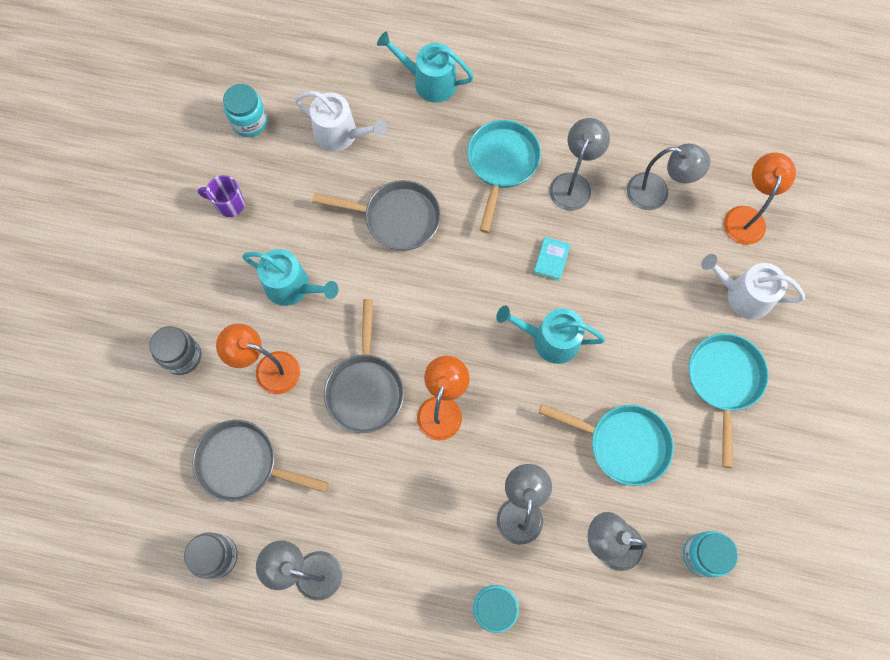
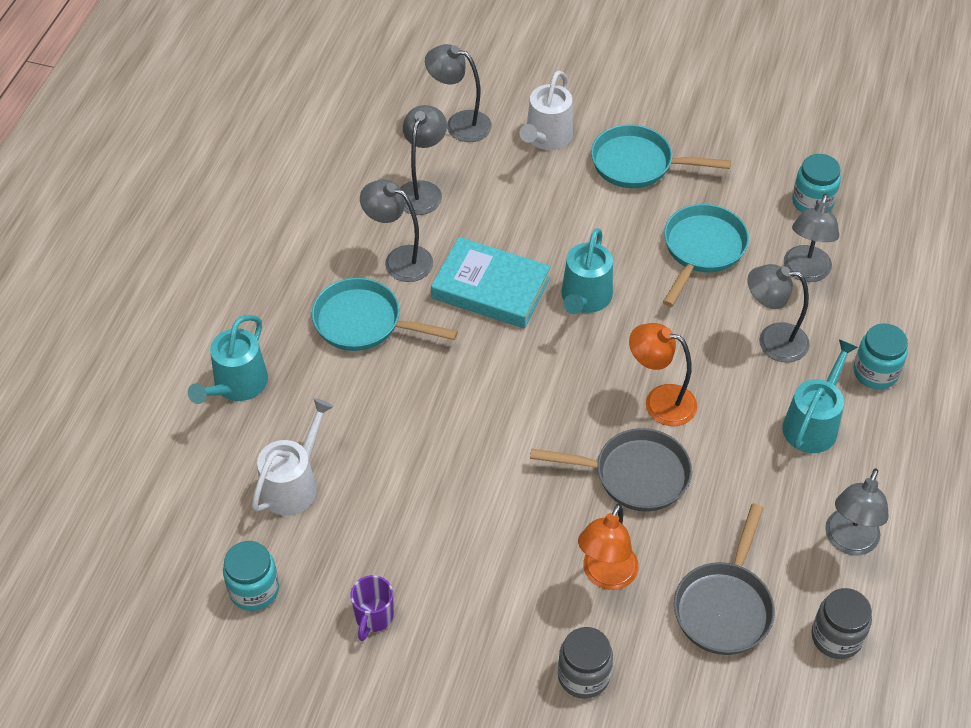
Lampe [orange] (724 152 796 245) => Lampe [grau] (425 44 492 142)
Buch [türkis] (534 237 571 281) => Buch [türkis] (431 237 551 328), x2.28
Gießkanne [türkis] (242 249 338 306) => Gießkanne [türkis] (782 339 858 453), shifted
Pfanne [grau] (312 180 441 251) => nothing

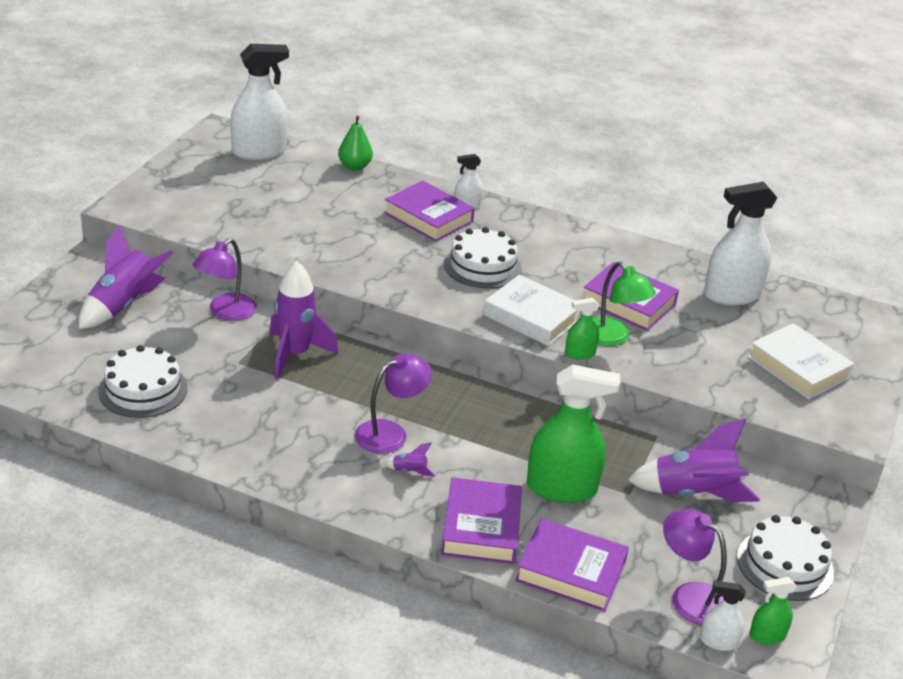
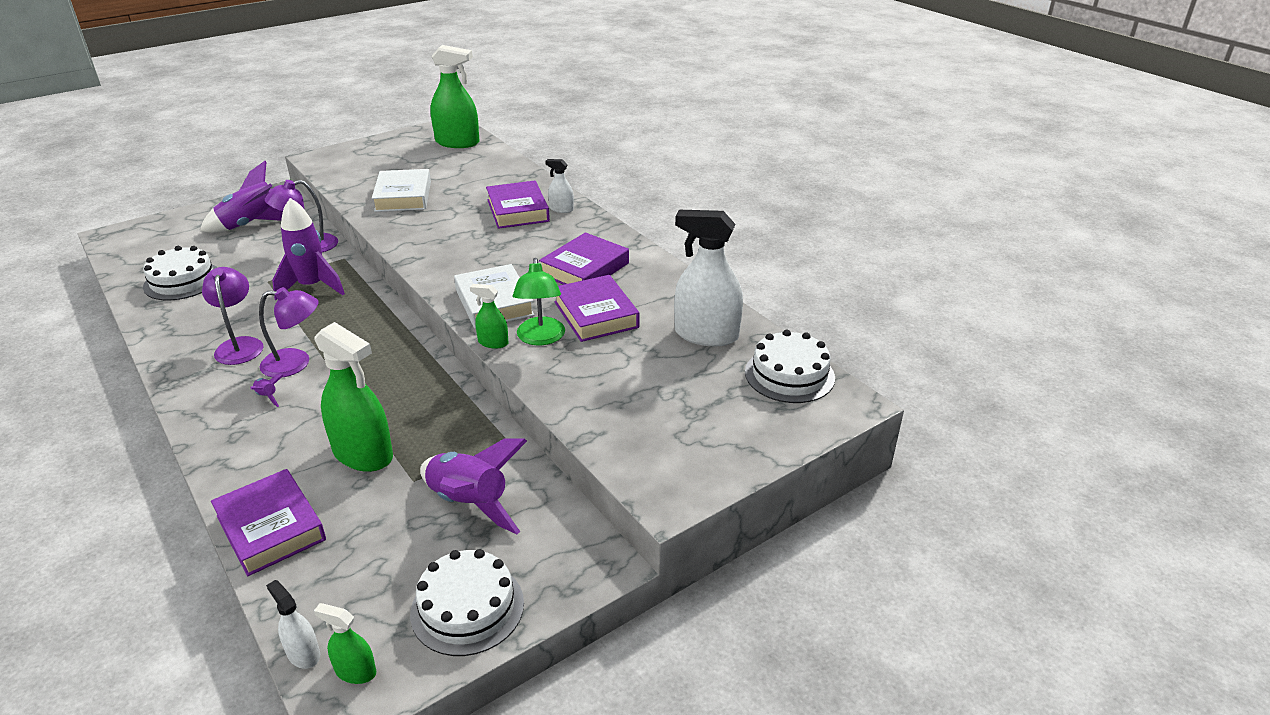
Lampe [lila] (663 509 727 625) => Lampe [lila] (202 267 263 365), shifted
Buch [weiß] (748 323 854 399) => Buch [weiß] (372 169 431 212), shifted
Sprühflasche [weiß] (230 44 289 160) => Sprühflasche [grün] (430 45 480 148)
Buch [lila] (441 477 522 564) => Buch [lila] (539 232 629 285), shifted
Kuchen [weiß] (444 227 522 289) => Kuchen [weiß] (745 330 835 403), shifted
Birne [grün] (338 116 373 170) => nothing

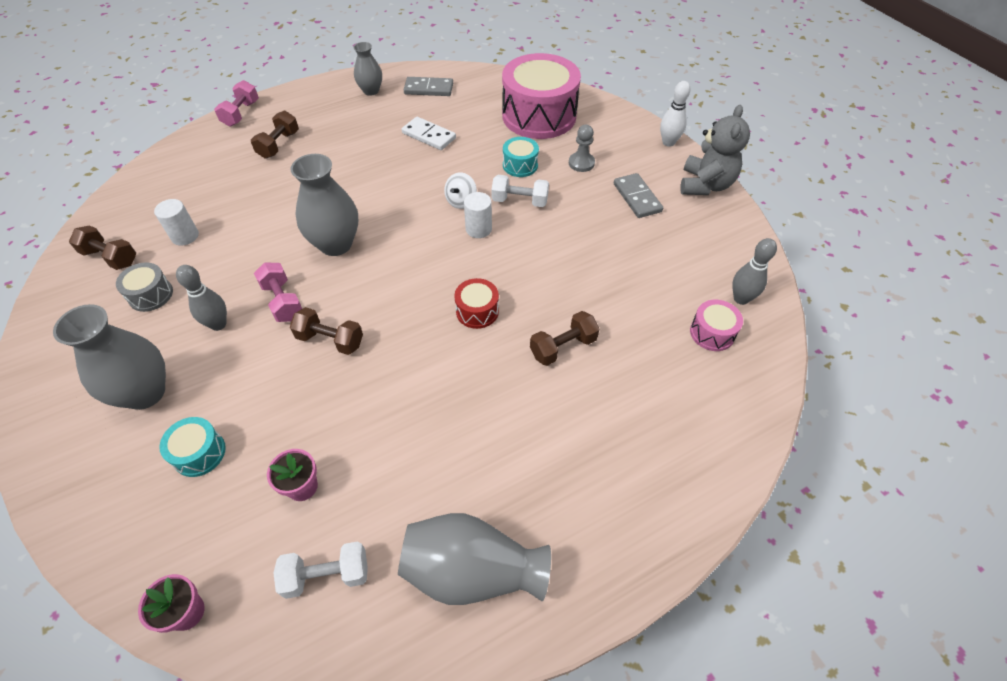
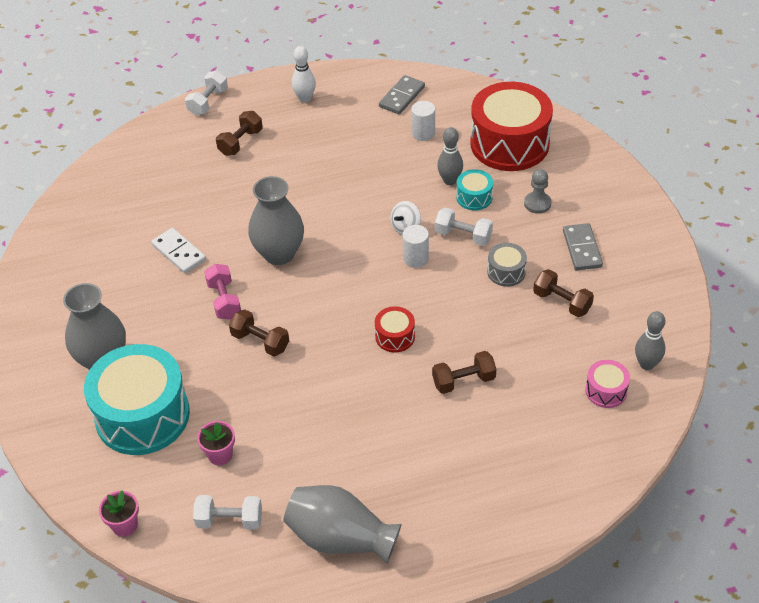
Trommel [türkis] (159 417 226 477) => Trommel [türkis] (84 344 190 455), x2.27
Dominostein [weiß] (402 117 456 150) => Dominostein [weiß] (151 228 206 274), shifted
Hantel [rosa] (214 80 259 127) => Hantel [weiß] (185 70 228 116)
Bowlingkegel [weiß] (660 81 691 147) => Bowlingkegel [weiß] (292 46 316 103), shifted
Dominostein [grau] (404 77 453 96) => Dominostein [grau] (379 75 425 114), 75 degrees counterclockwise
Vollzylinder [weiß] (154 199 199 246) => Vollzylinder [weiß] (411 101 435 141), shifted
Bowlingkegel [grau] (176 265 227 331) => Bowlingkegel [grau] (437 127 463 185), shifted
Trommel [rosa] (502 53 581 139) => Trommel [rot] (470 82 553 171)
Trommel [grau] (116 263 173 312) => Trommel [grau] (487 243 527 287), shifted
Hantel [braun] (69 225 136 270) => Hantel [braun] (533 269 594 317), shifted
Vase [grau] (353 42 382 96) => nothing
Teddybär [grau] (680 105 750 195) => nothing

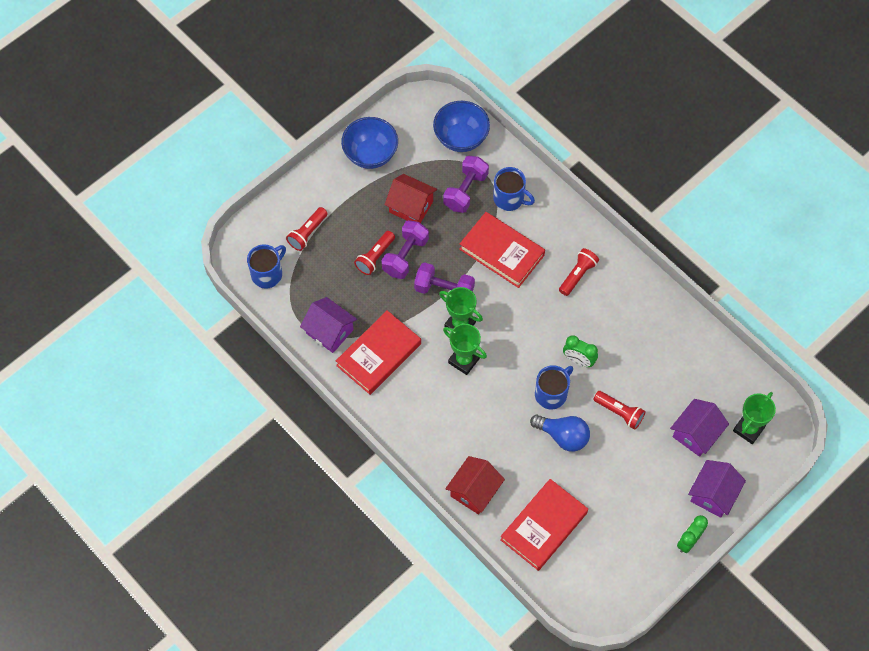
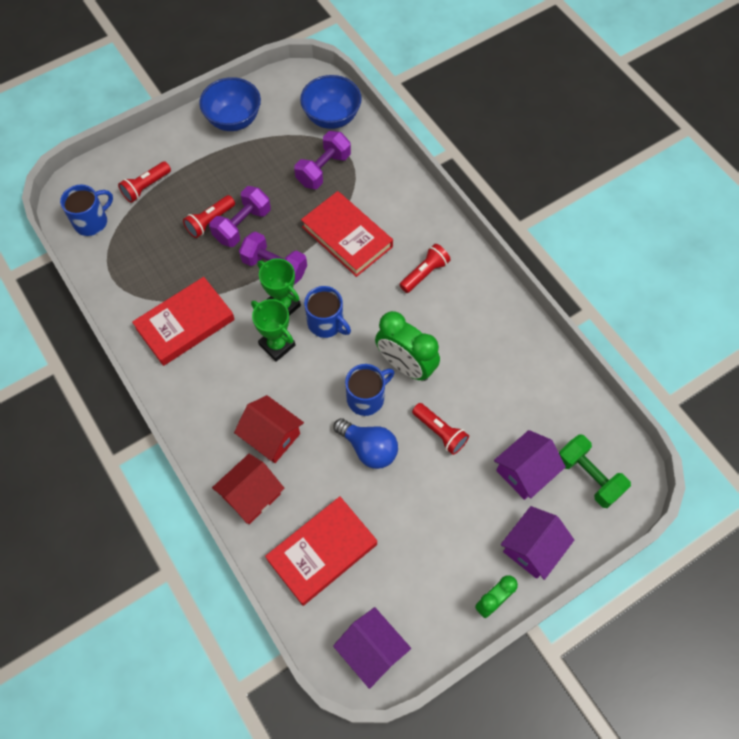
Haus [rot] (385 174 437 223) => Haus [rot] (234 395 304 463), shifted
Tasse [blau] (493 167 535 211) => Tasse [blau] (304 286 351 338), shifted
Haus [lila] (300 297 357 353) => Haus [lila] (333 607 411 689), shifted
Wecker [grün] (563 335 598 367) => Wecker [grün] (375 311 440 381), x1.65
Pokal [grün] (733 392 776 444) => Hantel [grün] (559 434 631 508)

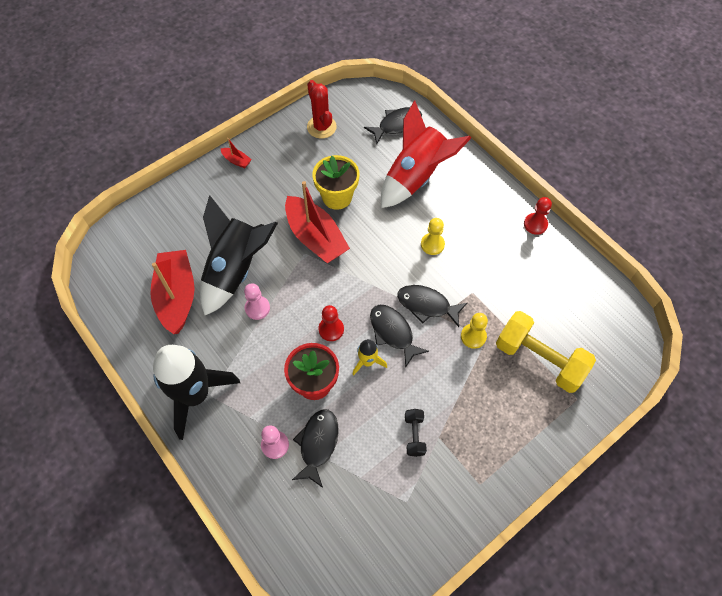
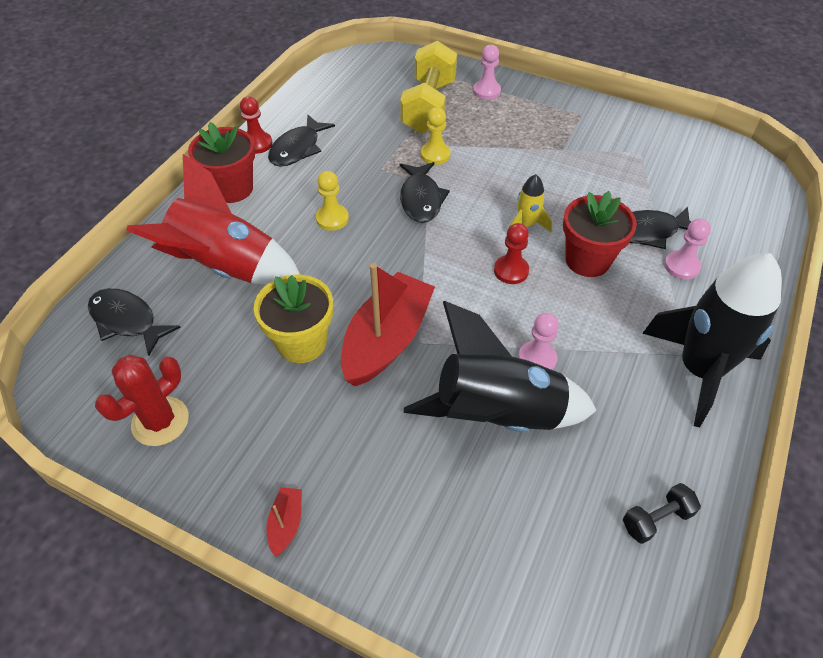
nothing => Blumentopf [rot] (188 122 255 203)
Fisch [schwarz] (370 305 429 368) => Fisch [schwarz] (268 115 335 167), shifted
nothing => Bauer [rosa] (473 45 501 100)
Hantel [schwarz] (405 409 427 457) => Hantel [schwarz] (623 483 701 544), shifted
Boot [rot] (150 250 195 334) => nothing

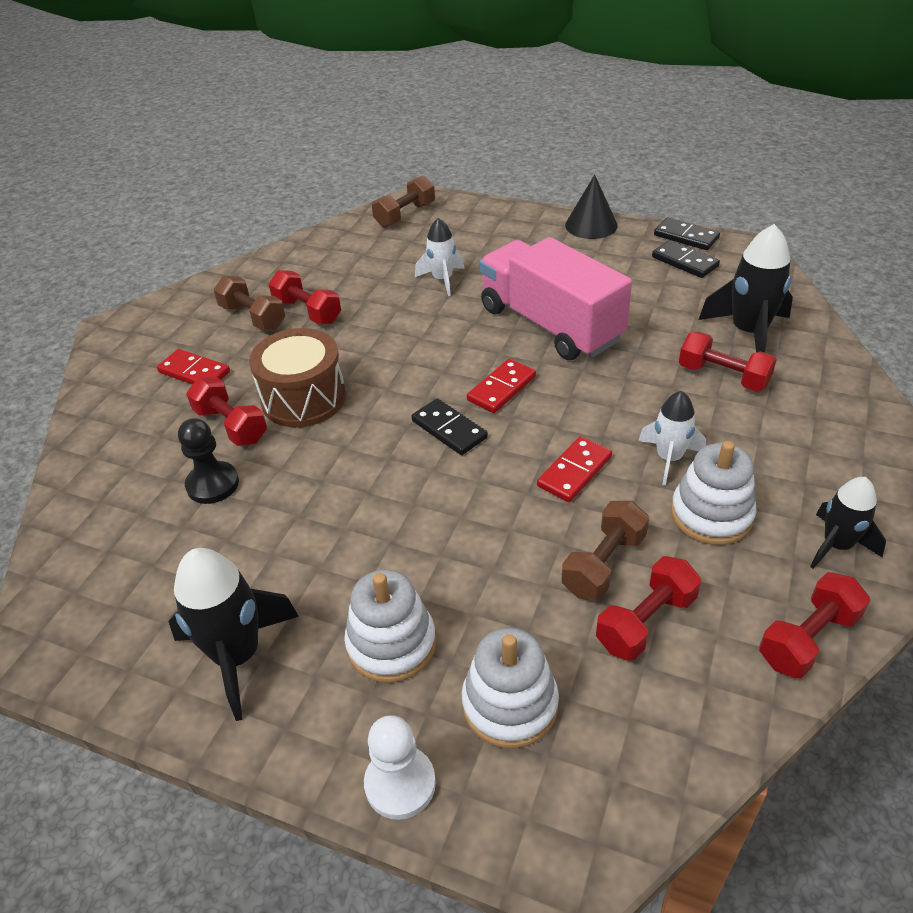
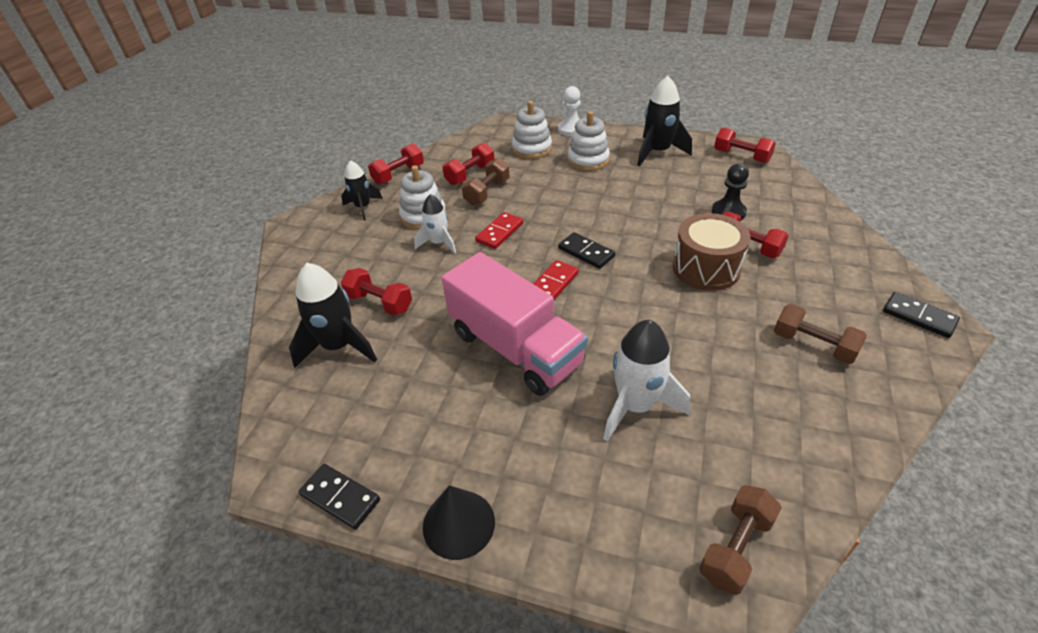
Rakete [weiß] (415 218 465 296) => Rakete [weiß] (603 320 690 441), x1.58
Hantel [rot] (268 270 341 324) => Hantel [rot] (714 128 776 163), shifted
Dominostein [schwarz] (652 240 720 278) => Dominostein [schwarz] (883 292 960 338), shifted
Dominostein [rot] (157 349 230 385) => nothing

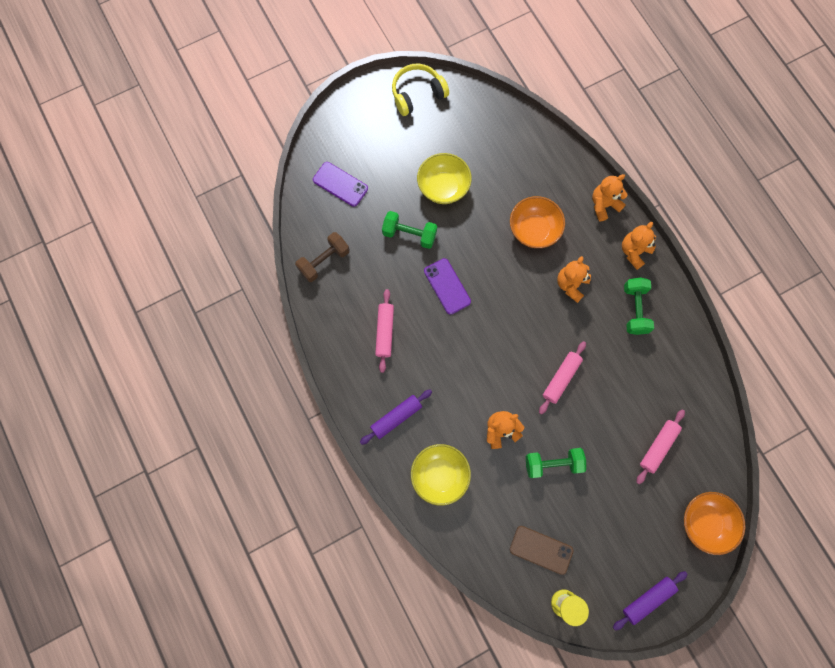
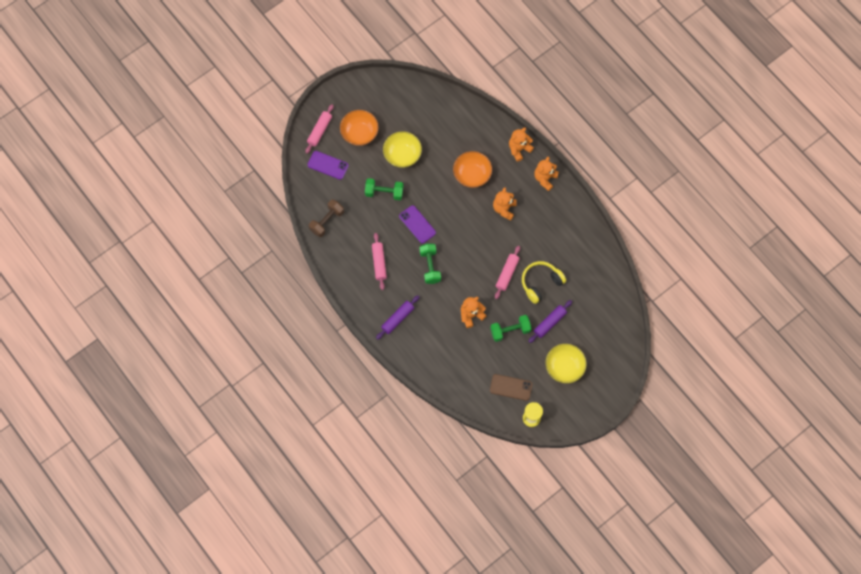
Nudelholz [rosa] (636 410 685 484) => Nudelholz [rosa] (305 104 334 154), shifted
Schüssel [orange] (684 492 746 555) => Schüssel [orange] (340 110 379 146), shifted
Hantel [grün] (624 278 654 335) => Hantel [grün] (419 244 441 284), shifted
Kopfhörer [gelb] (392 63 449 116) => Kopfhörer [gelb] (522 261 566 304), shifted
Nudelholz [lila] (613 571 688 630) => Nudelholz [lila] (528 300 572 343), shifted
Schüssel [gelb] (411 444 471 506) => Schüssel [gelb] (545 344 587 383), shifted

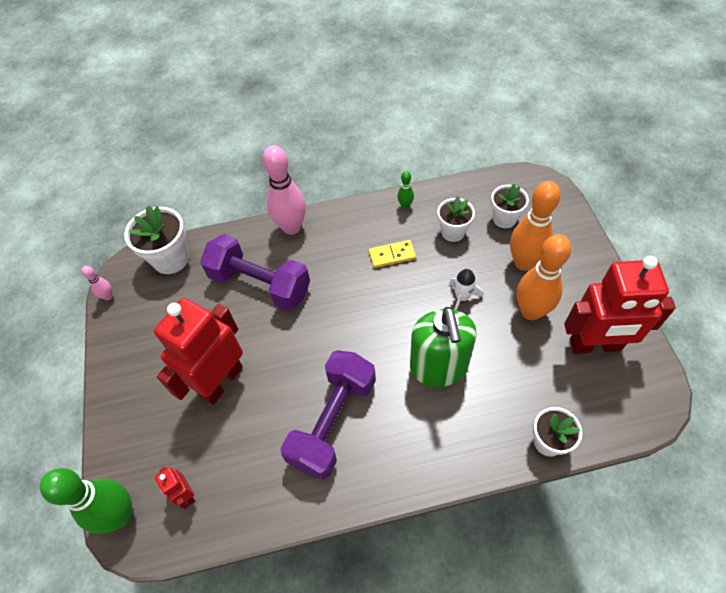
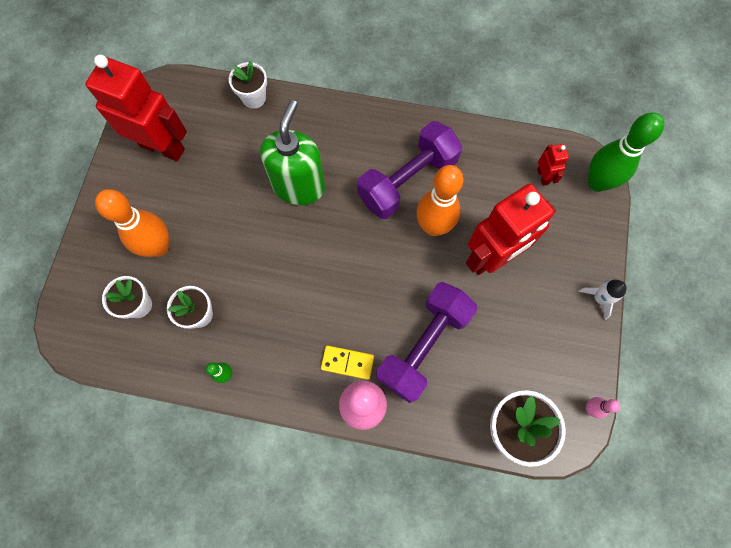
Dominostein [gelb] (369 240 416 268) => Dominostein [gelb] (321 345 374 380), shifted
Hantel [lila] (200 234 310 311) => Hantel [lila] (376 282 477 403), 75 degrees clockwise
Bowlingkegel [orange] (517 234 571 320) => Bowlingkegel [orange] (416 165 463 236), shifted
Rakete [weiß] (449 269 483 310) => Rakete [weiß] (578 279 626 320), shifted

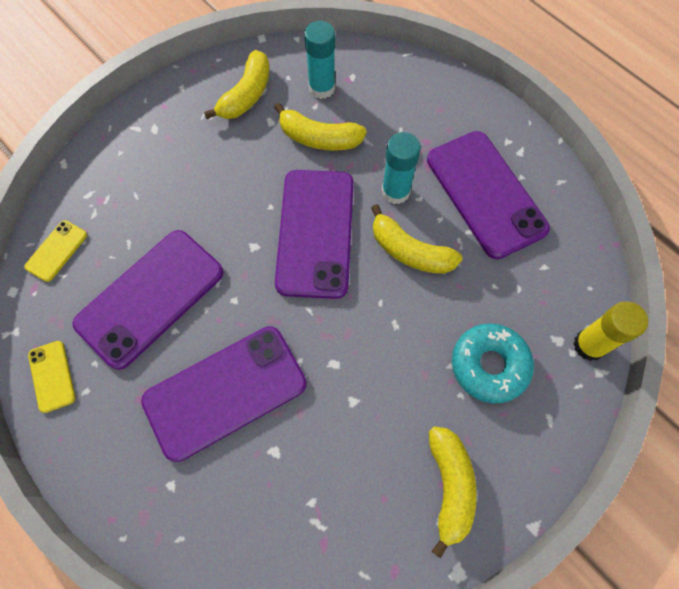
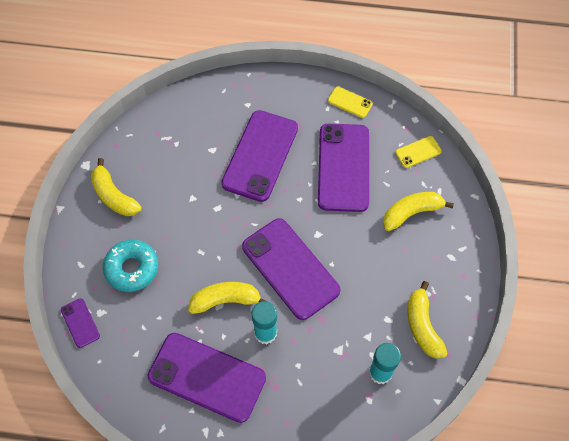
Klebestift [gelb] (573 301 648 361) => Handy [lila] (61 298 100 348)
Banane [gelb] (274 103 367 151) => Banane [gelb] (383 192 454 231), shifted
Handy [gelb] (24 220 87 282) => Handy [gelb] (395 136 442 168), 75 degrees clockwise

